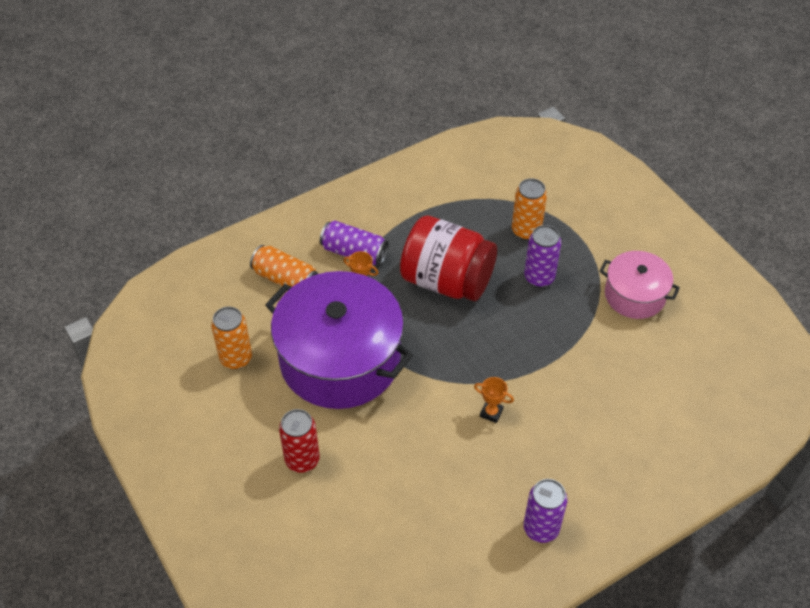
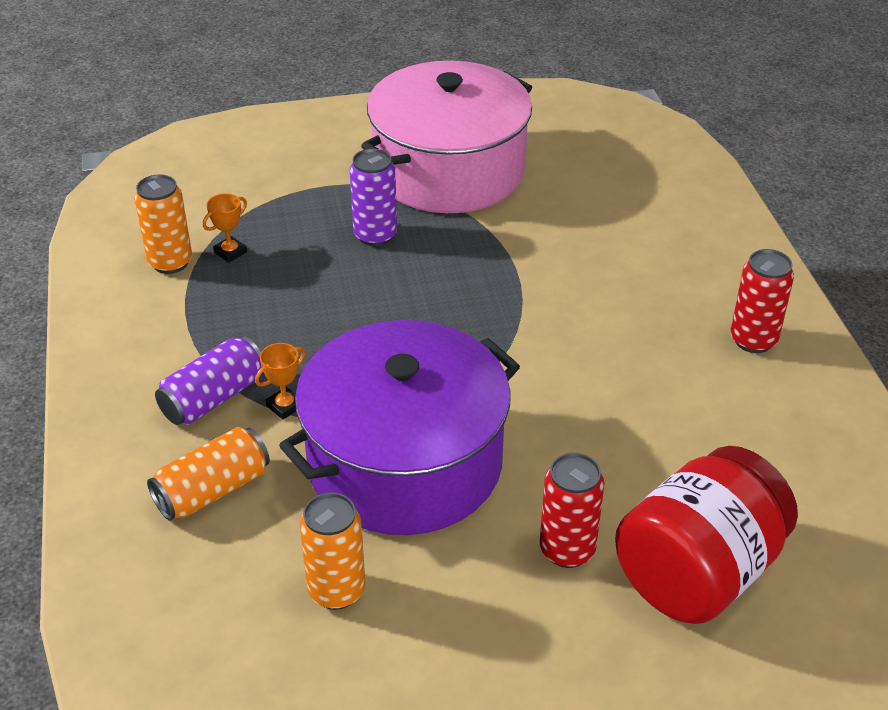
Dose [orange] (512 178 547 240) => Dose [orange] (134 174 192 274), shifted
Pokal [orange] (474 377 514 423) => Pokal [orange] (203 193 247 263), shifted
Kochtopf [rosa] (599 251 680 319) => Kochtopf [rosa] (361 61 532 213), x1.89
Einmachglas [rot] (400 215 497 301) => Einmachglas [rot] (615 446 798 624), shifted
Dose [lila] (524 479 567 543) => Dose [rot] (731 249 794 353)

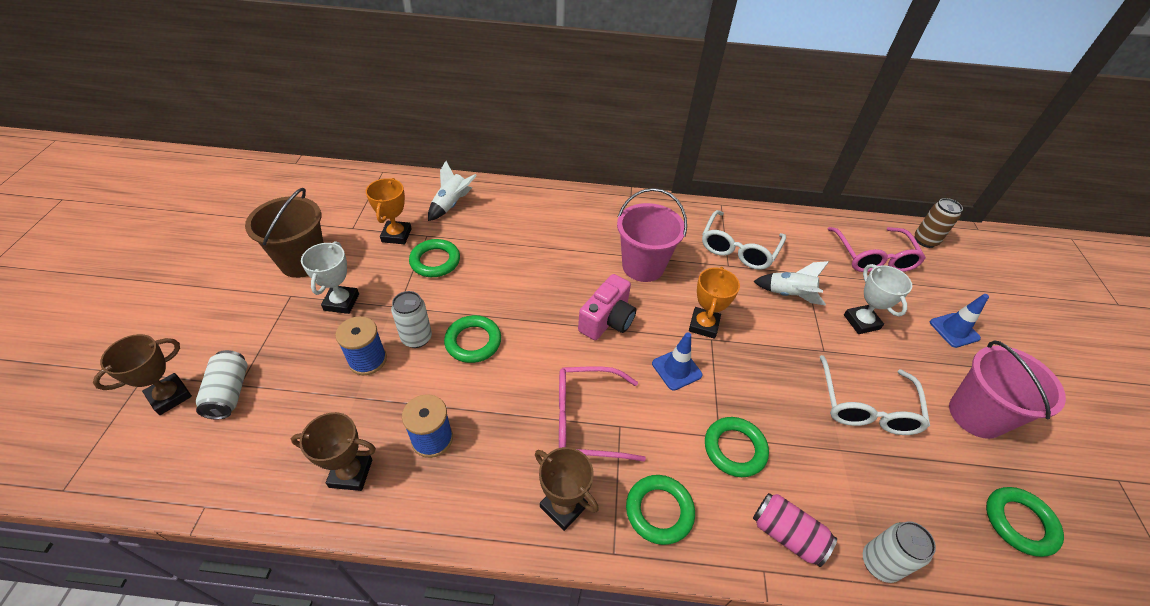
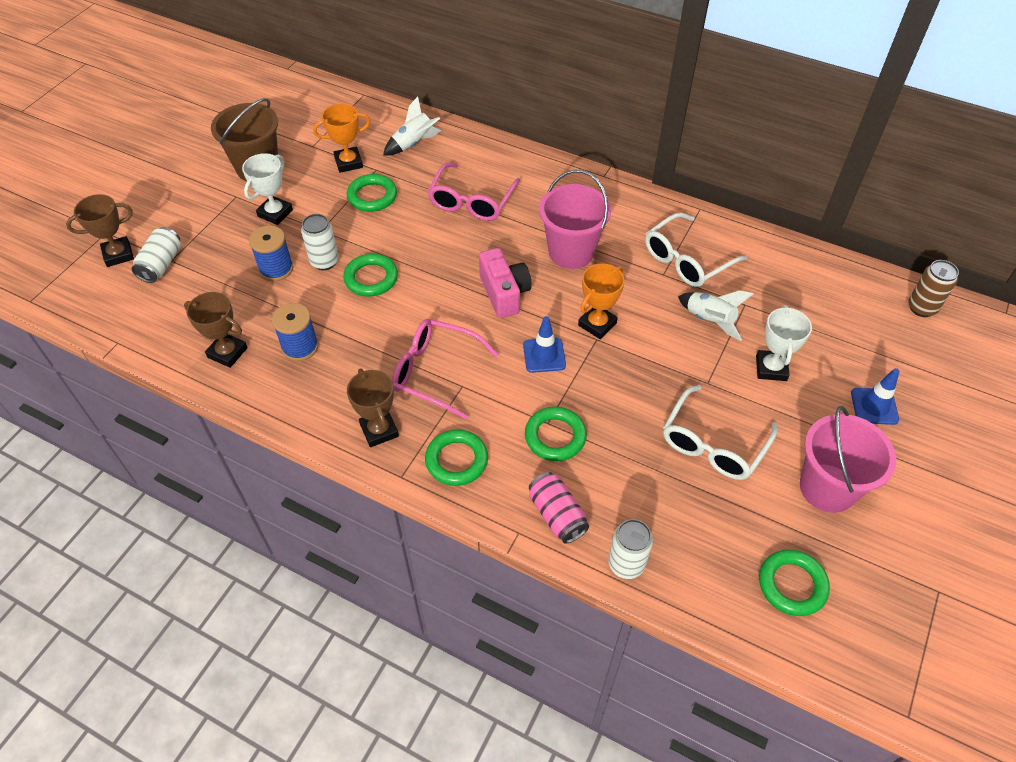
Pokal [orange] (366 178 412 244) => Pokal [orange] (313 104 370 173), 45 degrees clockwise
Brille [rosa] (828 227 926 272) => Brille [rosa] (427 163 520 221), shifted
Kamera [rosa] (578 274 636 340) => Kamera [rosa] (479 248 532 318), 75 degrees counterclockwise

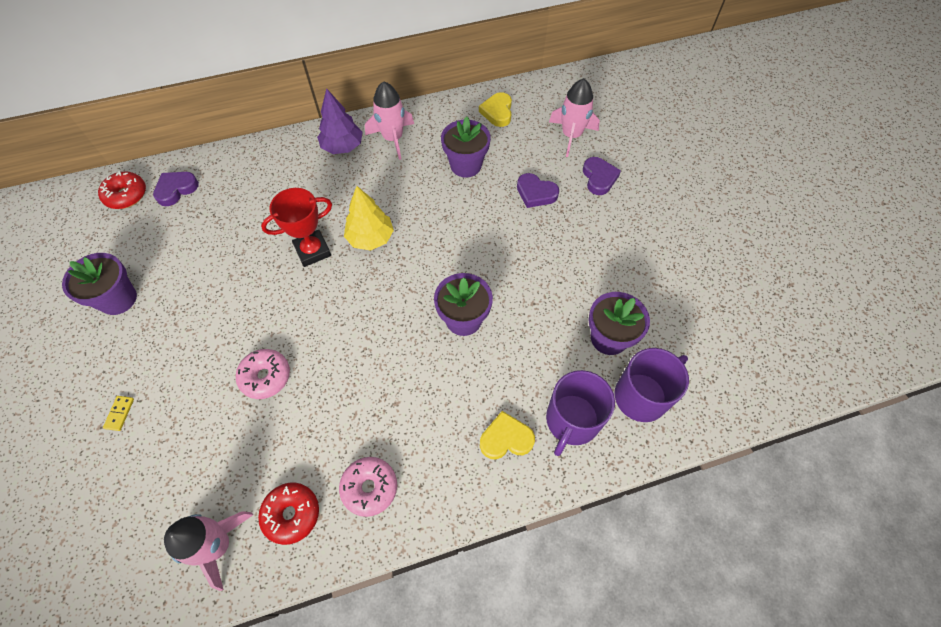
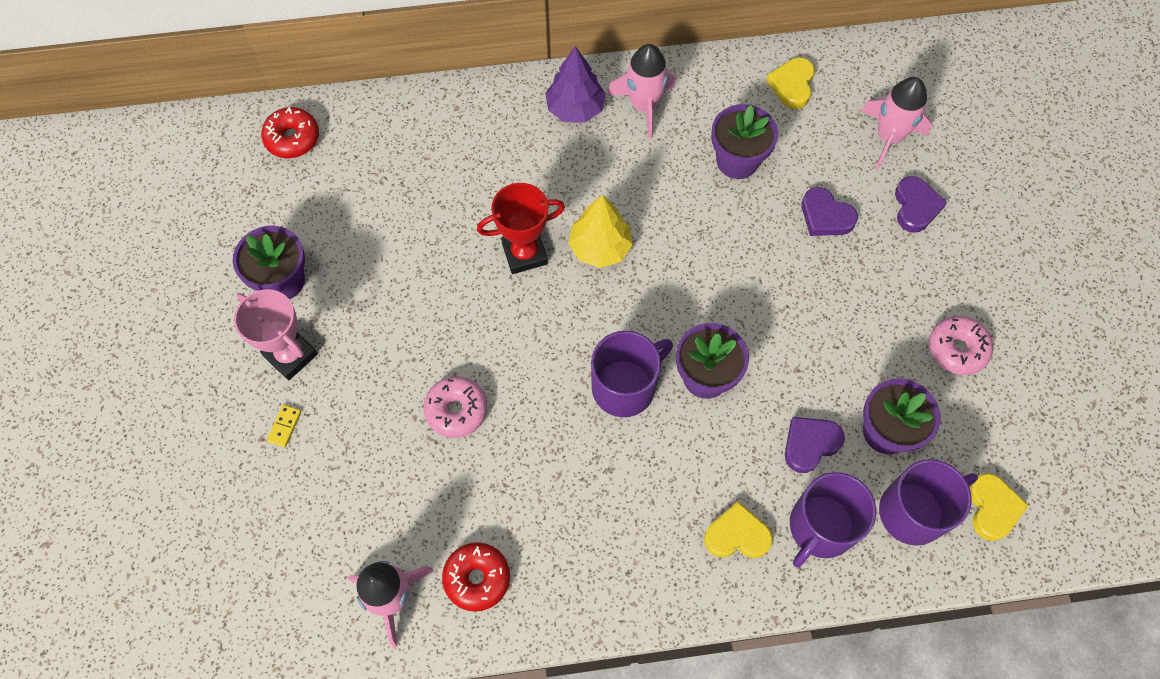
nothing => Pokal [rosa] (234 289 318 380)
nothing => Tasse [lila] (591 331 673 417)
Herz [lila] (153 172 199 206) => Herz [lila] (785 417 845 473), shifted
Donut [rosa] (339 457 397 517) => Donut [rosa] (929 316 993 375), shifted
nothing => Herz [gelb] (969 473 1029 541)

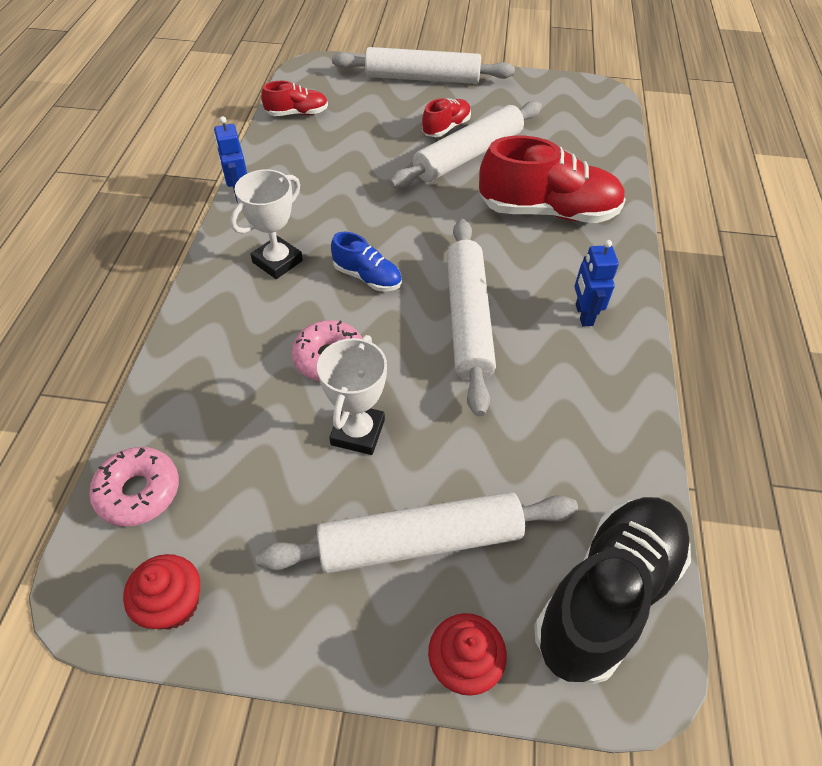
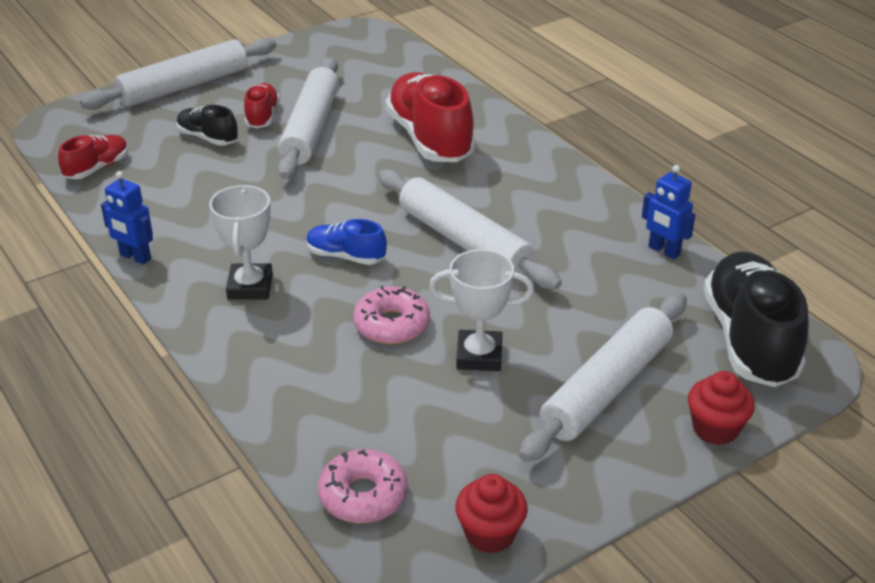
nothing => Schuh [schwarz] (177 105 238 146)
Schuh [blau] (331 232 402 292) => Schuh [blau] (306 219 387 265), 150 degrees counterclockwise
Schuh [rot] (479 136 626 223) => Schuh [rot] (386 72 476 162), 75 degrees counterclockwise
Pokal [weiß] (317 335 387 455) => Pokal [weiß] (429 249 534 371), 60 degrees counterclockwise
Roboter [blau] (575 240 619 326) => Roboter [blau] (642 165 695 260), shifted

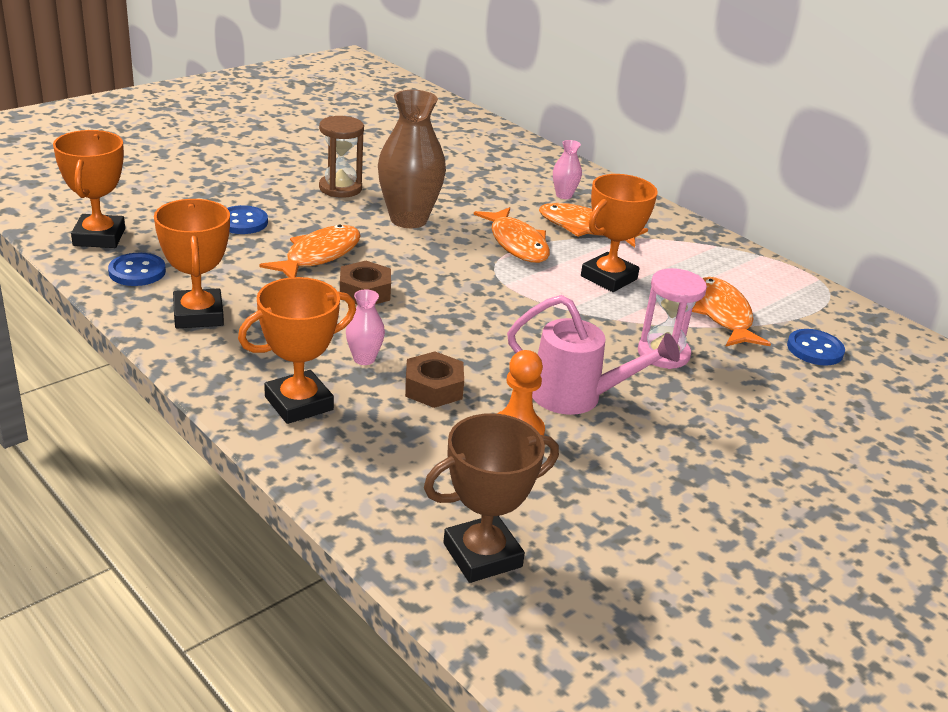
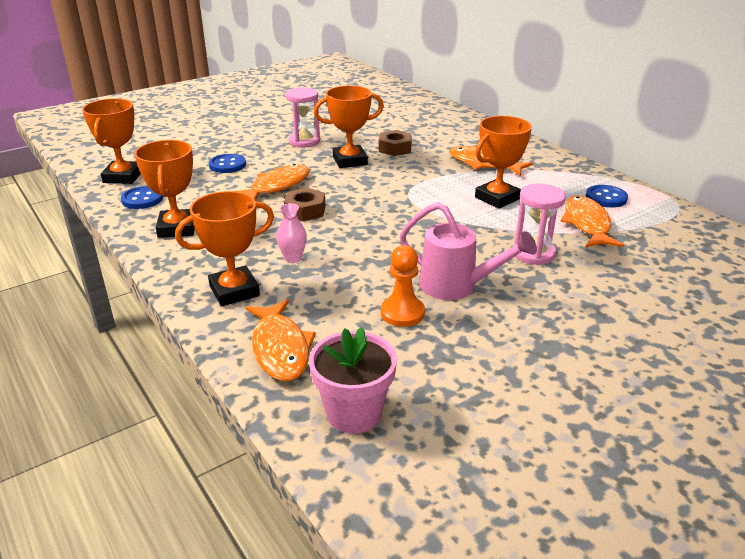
Fisch [orange] (474 207 550 263) => Fisch [orange] (245 299 316 381), shifted
Sanduhr [braun] (319 116 364 198) => Sanduhr [rosa] (286 87 320 147)
Pokal [braun] (424 413 559 583) => Blumentopf [rosa] (309 327 397 433)
Vase [braun] (378 90 446 228) => Pokal [orange] (314 86 384 168)
Sechskantmutter [braun] (405 352 464 408) => Sechskantmutter [braun] (379 130 412 156), shifted
Knopf [blau] (787 329 845 366) => Knopf [blau] (586 185 628 208), shifted
Vase [rosa] (553 140 582 199) => nothing

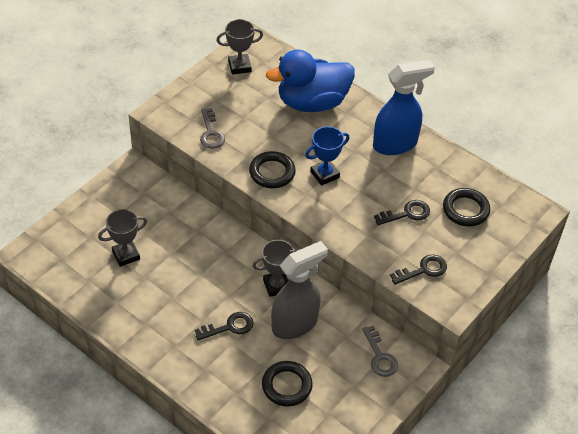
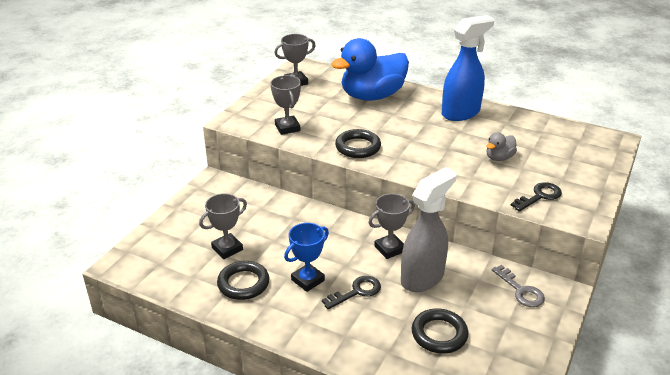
Ring [schwarz] (443 188 490 227) => Ring [schwarz] (217 261 270 300), shifted
Schlüssel [grau] (200 108 225 149) => Pokal [grau] (270 75 301 135)
Pokal [blau] (305 126 349 186) => Pokal [blau] (284 223 329 292), shifted
Schlüssel [schwarz] (374 200 430 225) => Ente [grau] (486 133 517 161)

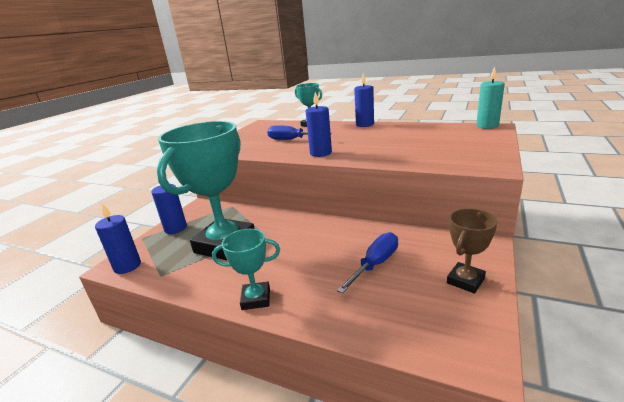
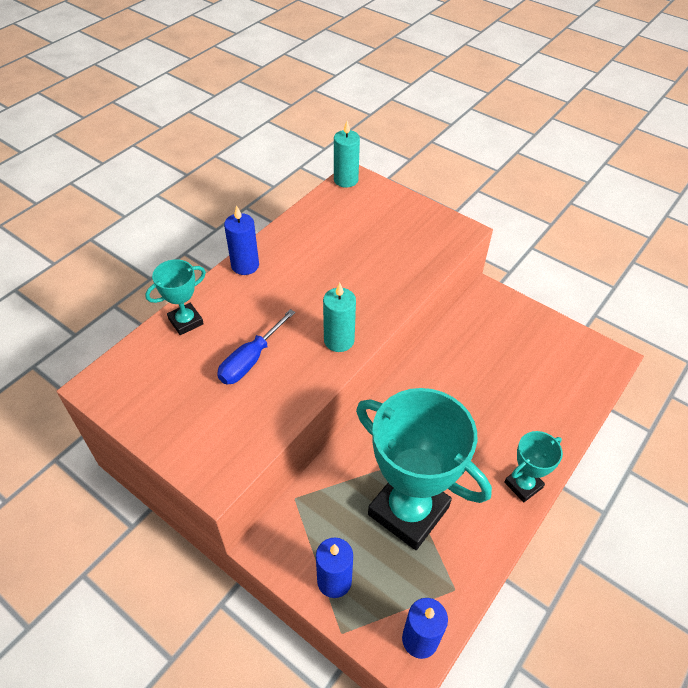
Kerze [blau] (306 92 332 157) => Kerze [türkis] (323 282 356 352)
Pokal [türkis] (212 229 280 310) => Pokal [türkis] (504 431 563 502), 45 degrees clockwise
Schraubenzieher [blau] (337 232 398 294) => nothing
Pokal [braun] (447 208 498 294) => nothing

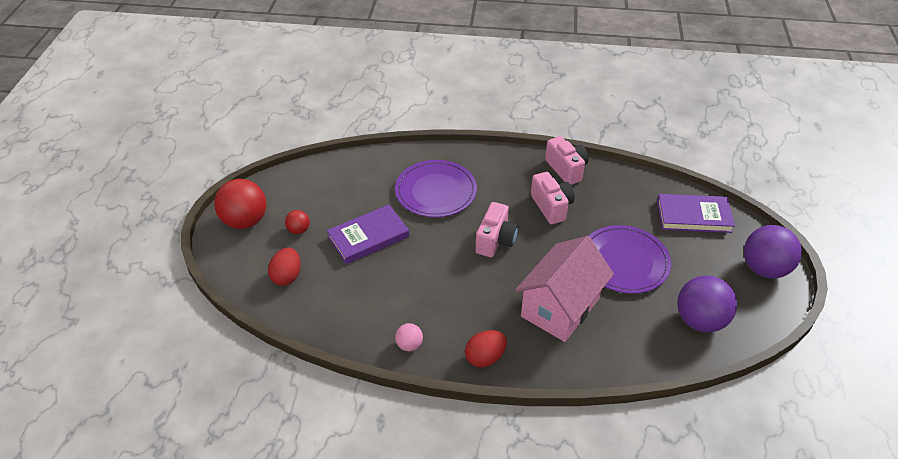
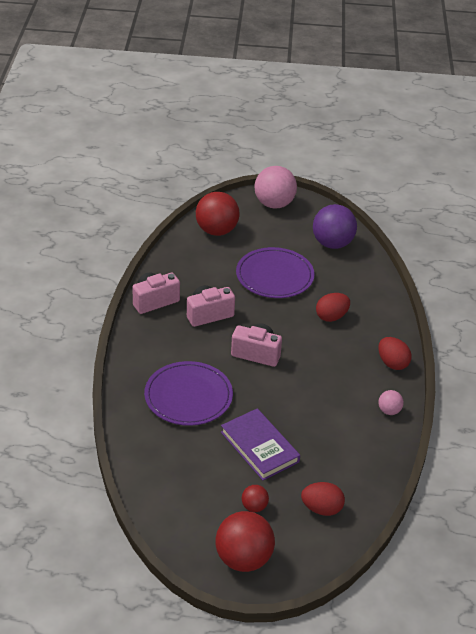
Buch [lila] (657 194 735 233) => Ball [rot] (196 192 240 236)
Ball [lila] (744 225 802 278) => Ball [rosa] (254 166 297 209)
Haus [rosa] (515 236 614 342) => Ei [rot] (316 293 350 322)

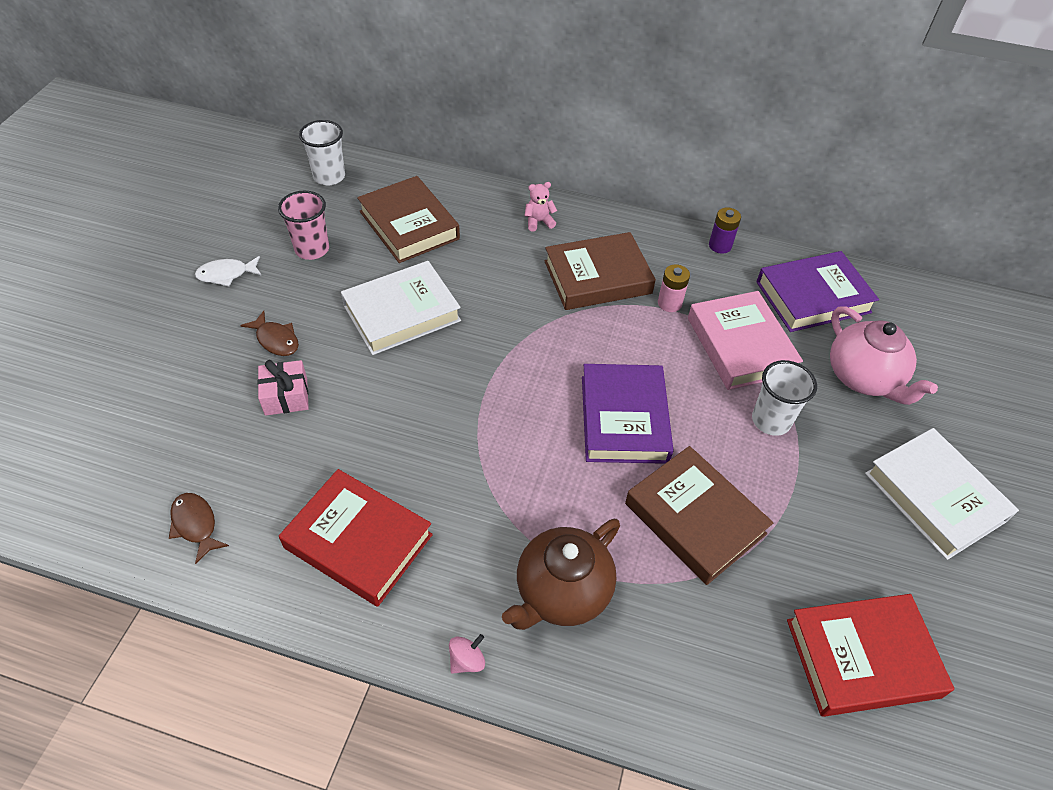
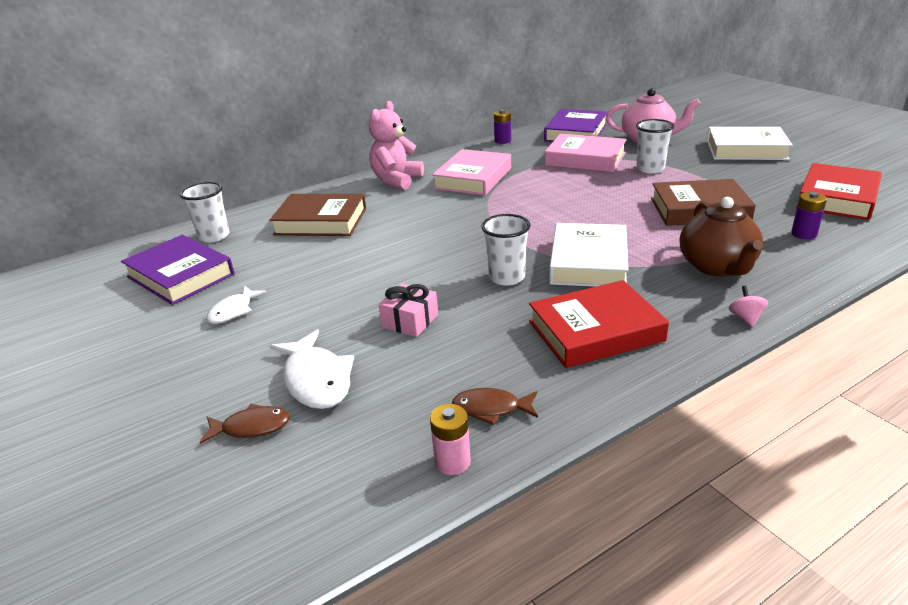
Buch [lila] (582 364 674 464) => Buch [lila] (121 235 234 305), shifted
Fisch [braun] (240 311 299 356) => Fisch [braun] (200 404 290 444), shifted
nothing => Fisch [weiß] (269 330 354 409)
Teddybär [rosa] (525 182 557 231) => Teddybär [rosa] (369 101 424 190), x2.06
Batterie [rosa] (658 264 690 312) => Batterie [rosa] (430 404 471 475), shifted
Buch [braun] (544 232 656 310) => Buch [rosa] (432 149 511 196)
nothing => Becher [weiß] (481 214 531 286)
Buch [weiß] (341 261 461 355) => Buch [weiß] (549 223 628 287), shifted
nothing => Batterie [lila] (791 192 827 239)
Becher [rosa] (278 191 329 260) => nothing

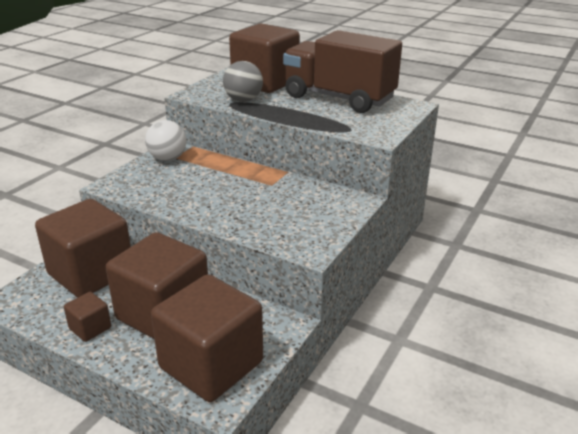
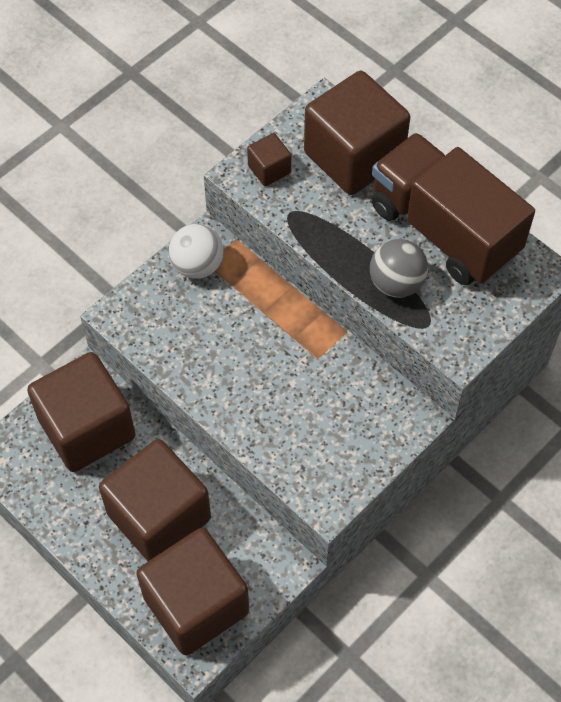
Kubus [braun] (64 292 111 342) => Kubus [braun] (247 133 291 186), shifted
Ball [grau] (223 61 263 102) => Ball [grau] (370 239 428 298), shifted

